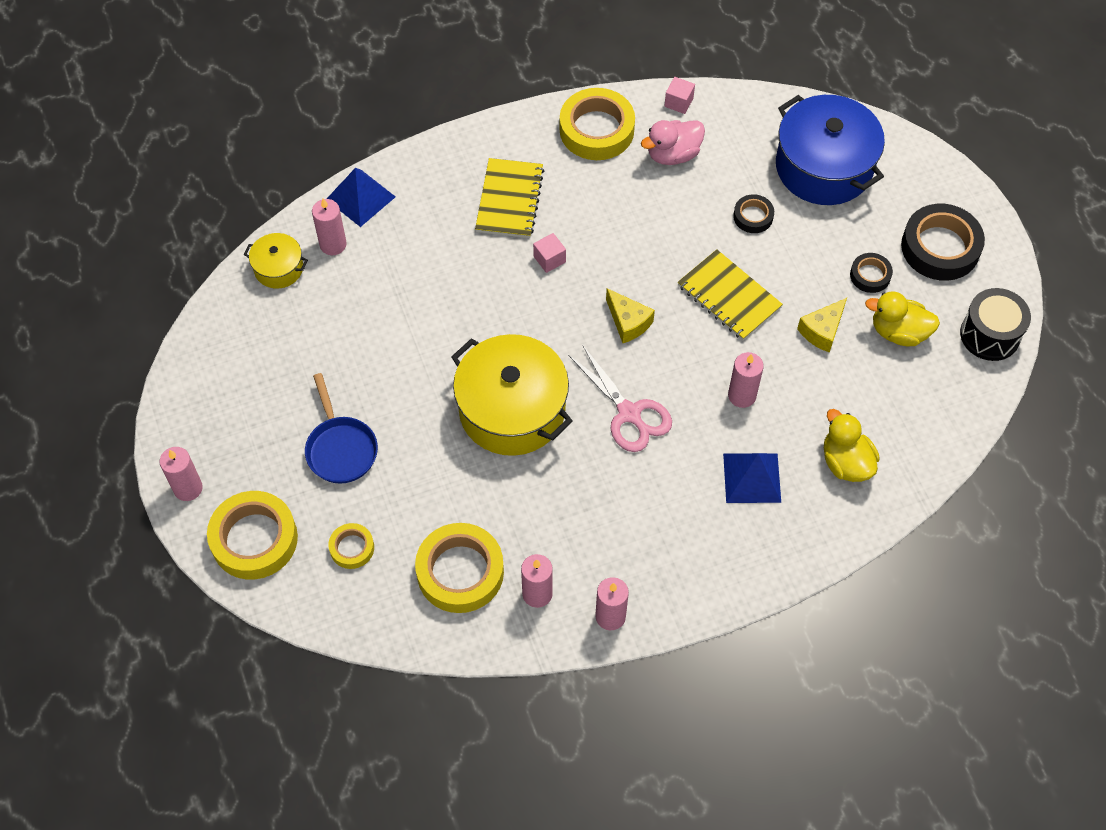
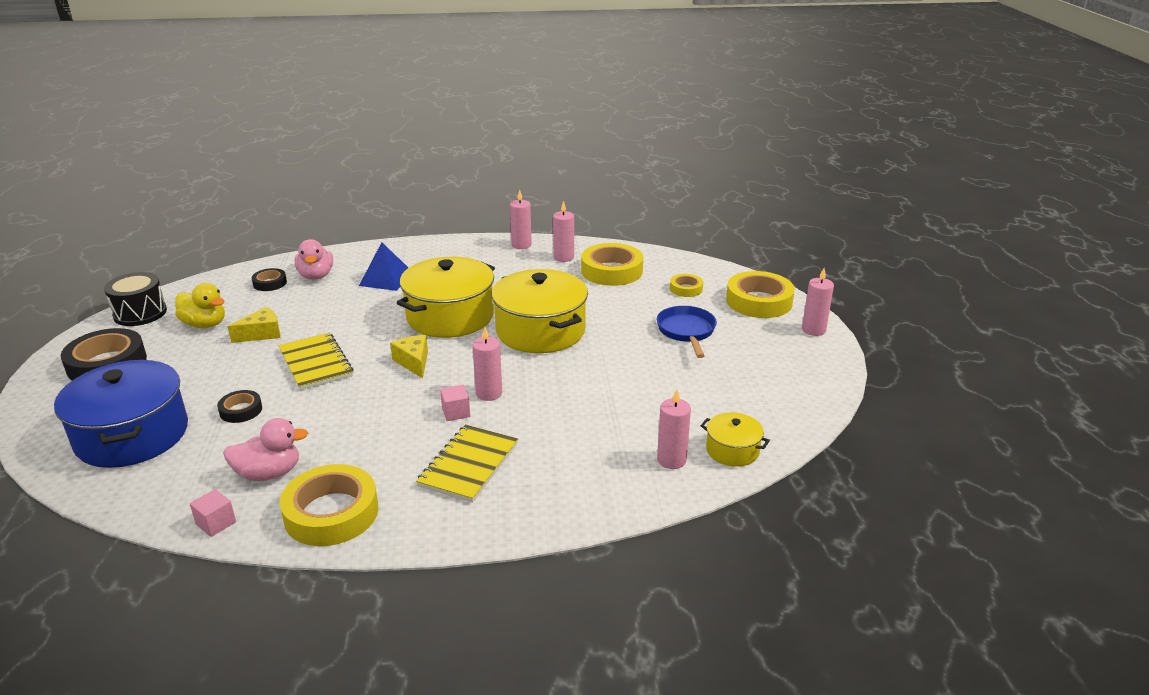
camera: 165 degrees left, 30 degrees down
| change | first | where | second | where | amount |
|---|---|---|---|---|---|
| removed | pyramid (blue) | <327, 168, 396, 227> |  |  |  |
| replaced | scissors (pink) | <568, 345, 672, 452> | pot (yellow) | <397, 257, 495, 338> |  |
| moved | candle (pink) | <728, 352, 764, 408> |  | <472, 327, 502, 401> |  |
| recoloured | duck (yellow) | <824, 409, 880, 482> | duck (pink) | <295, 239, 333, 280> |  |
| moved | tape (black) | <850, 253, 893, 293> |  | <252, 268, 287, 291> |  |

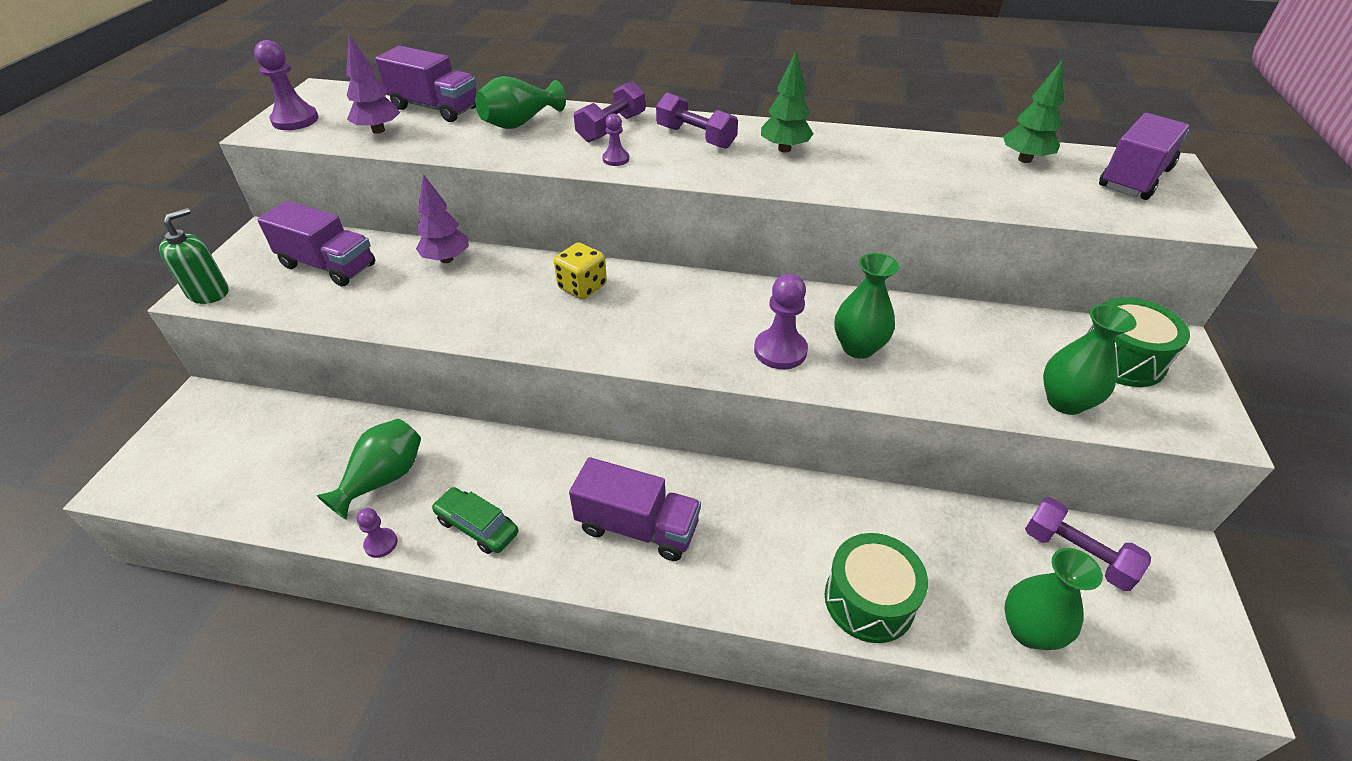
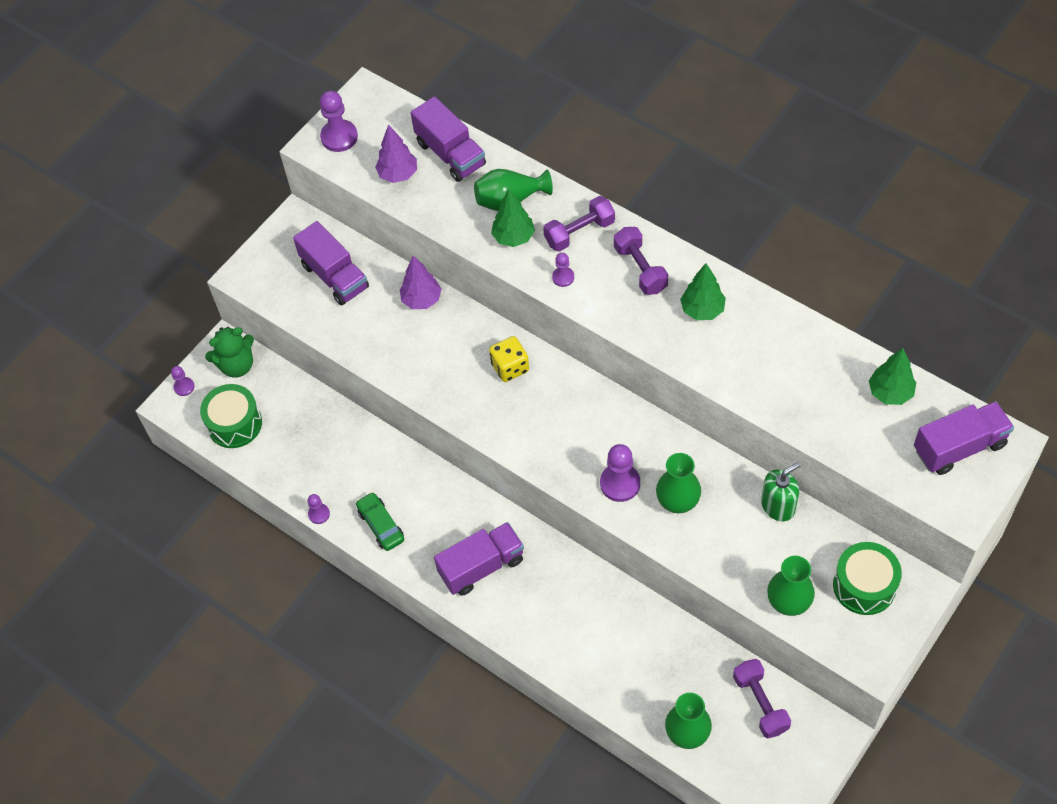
camera: 30 degrees right, 15 degrees up
| change | first | where | second | where | amount |
|---|---|---|---|---|---|
| moved | soap dispenser (green) | <159, 208, 229, 304> |  | <761, 462, 801, 521> |  |
| removed | vase (green) | <317, 419, 421, 520> |  |  |  |
| turned | truck (purple) | <569, 457, 701, 561> |  | <434, 522, 524, 596> | 75 degrees counterclockwise |
| moved | drum (green) | <825, 533, 928, 643> |  | <200, 384, 262, 448> |  |
| added |  |  | pawn (purple) | <171, 366, 195, 396> |  |
| added |  |  | teddy bear (green) | <205, 327, 254, 378> |  |
| added |  |  | tree (green) | <491, 189, 535, 247> |  |

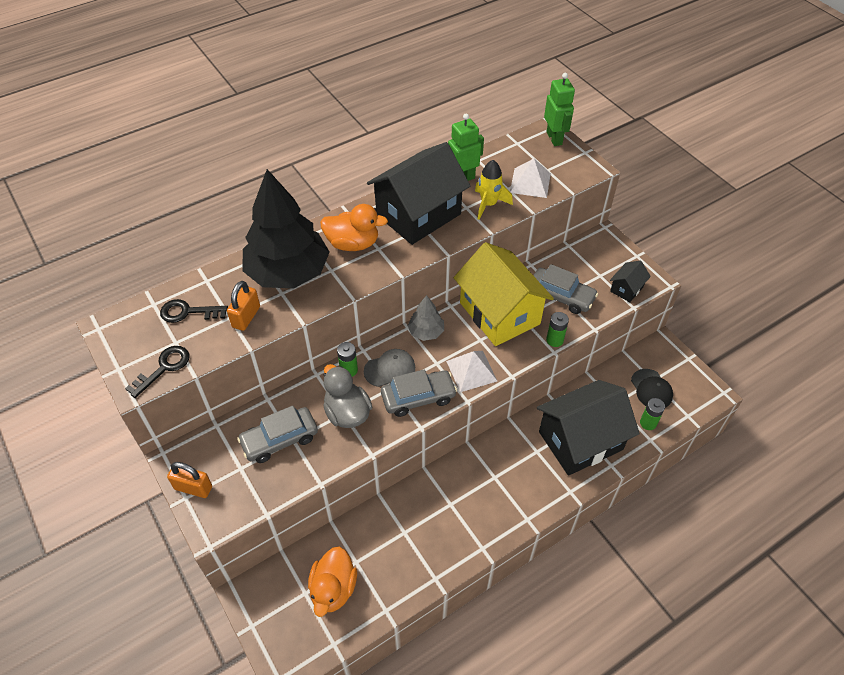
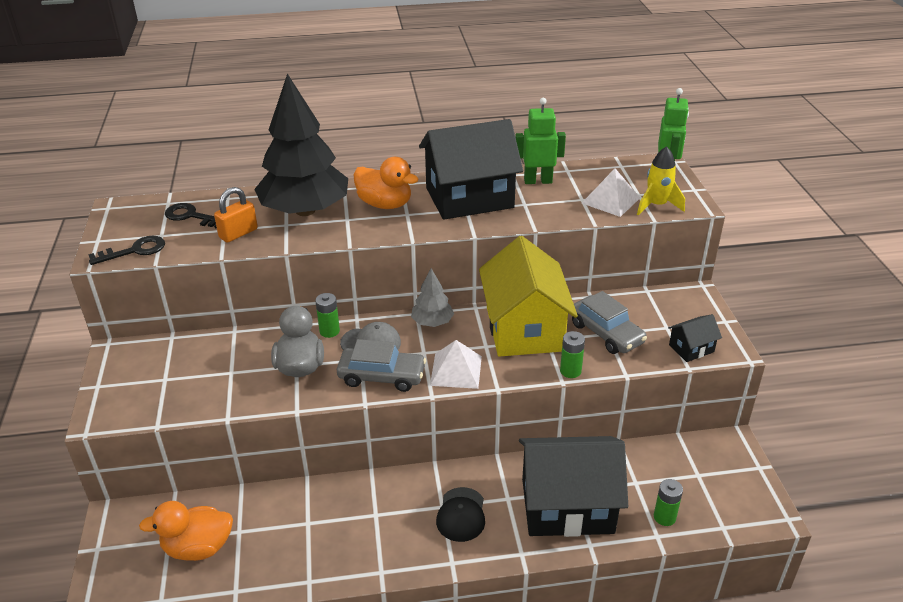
camera: 25 degrees right, 15 degrees down
| change | first | where | second | where | amount |
|---|---|---|---|---|---|
| removed | padlock (orange) | <167, 462, 212, 498> |  |  |  |
| removed | car (grey) | <237, 406, 318, 463> |  |  |  |
| turned | duck (orange) | <308, 546, 357, 617> |  | <139, 501, 233, 561> | 45 degrees clockwise |
| moved | rocket (yellow) | <475, 160, 513, 220> |  | <637, 146, 685, 216> |  |
| moved | cap (black) | <631, 369, 673, 408> |  | <436, 487, 485, 542> |  |

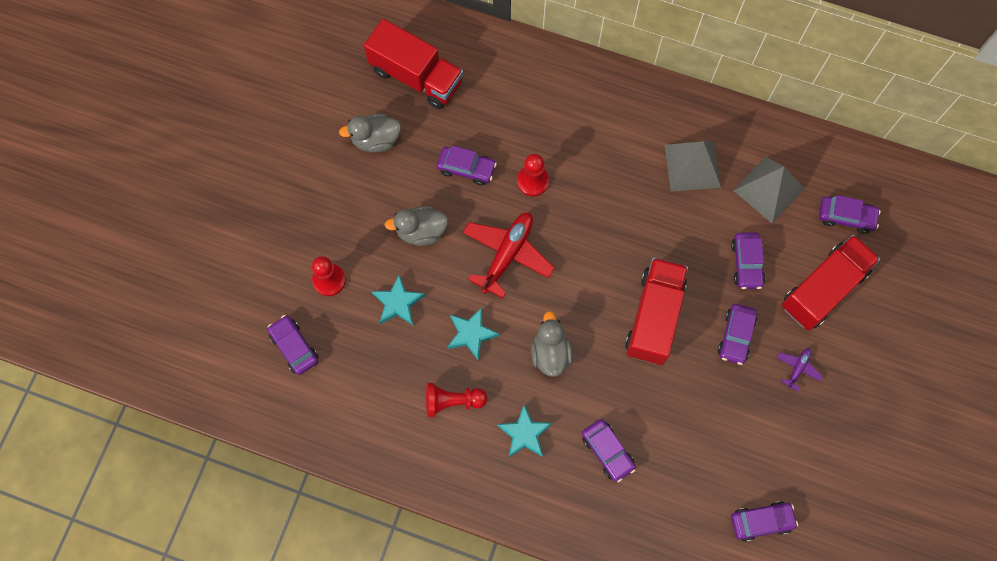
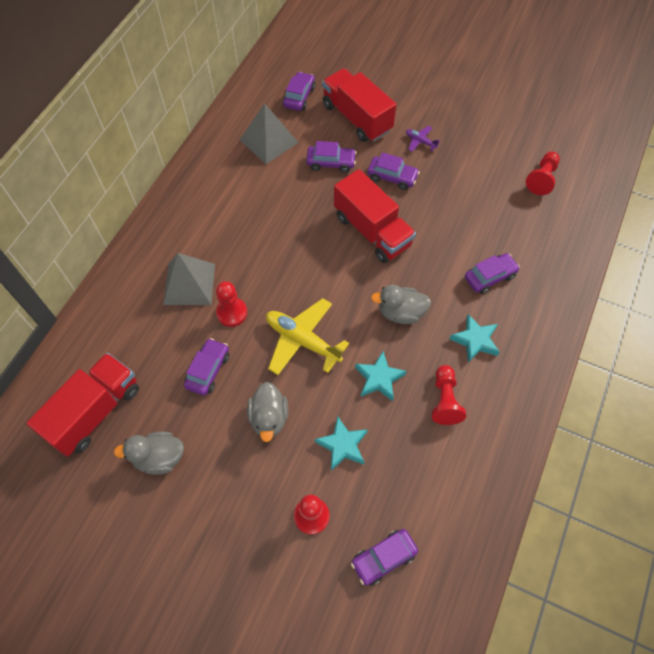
camera: 85 degrees left, 10 degrees down
| change | first | where | second | where | amount |
|---|---|---|---|---|---|
| turned | duck (grey) | <339, 114, 401, 153> |  | <114, 431, 184, 475> | 90 degrees clockwise |
| recoloured | plane (red) | <463, 213, 555, 298> | plane (yellow) | <266, 298, 349, 375> |  |
| turned | truck (red) | <625, 257, 688, 365> |  | <334, 169, 416, 263> | 150 degrees counterclockwise |
| moved | pyramid (grey) | <665, 141, 721, 192> |  | <163, 253, 215, 305> |  |
| replaced | car (purple) | <731, 501, 798, 542> | pawn (red) | <526, 151, 560, 195> |  |

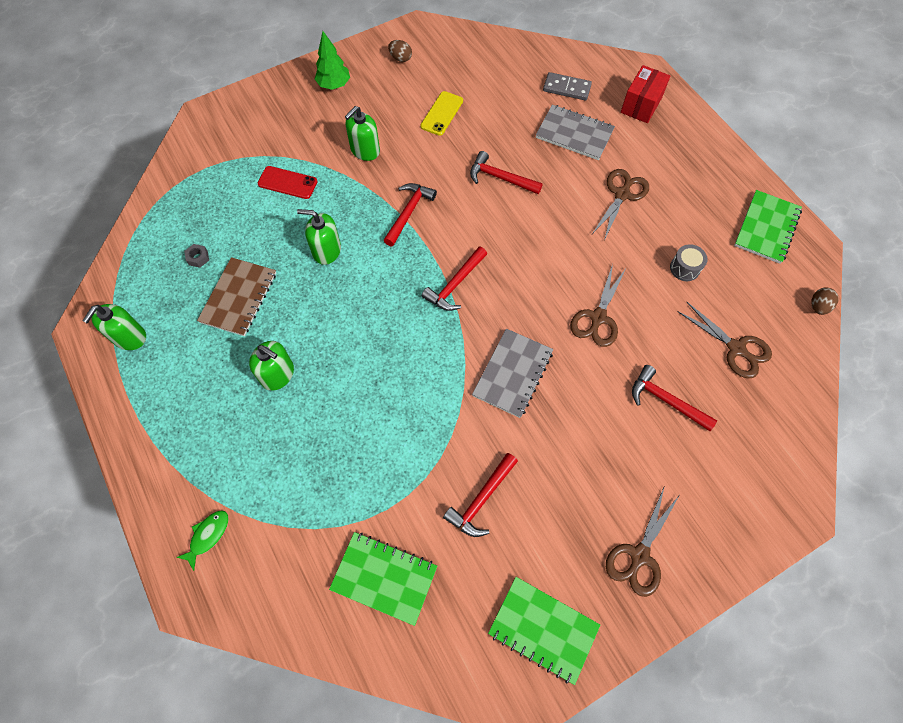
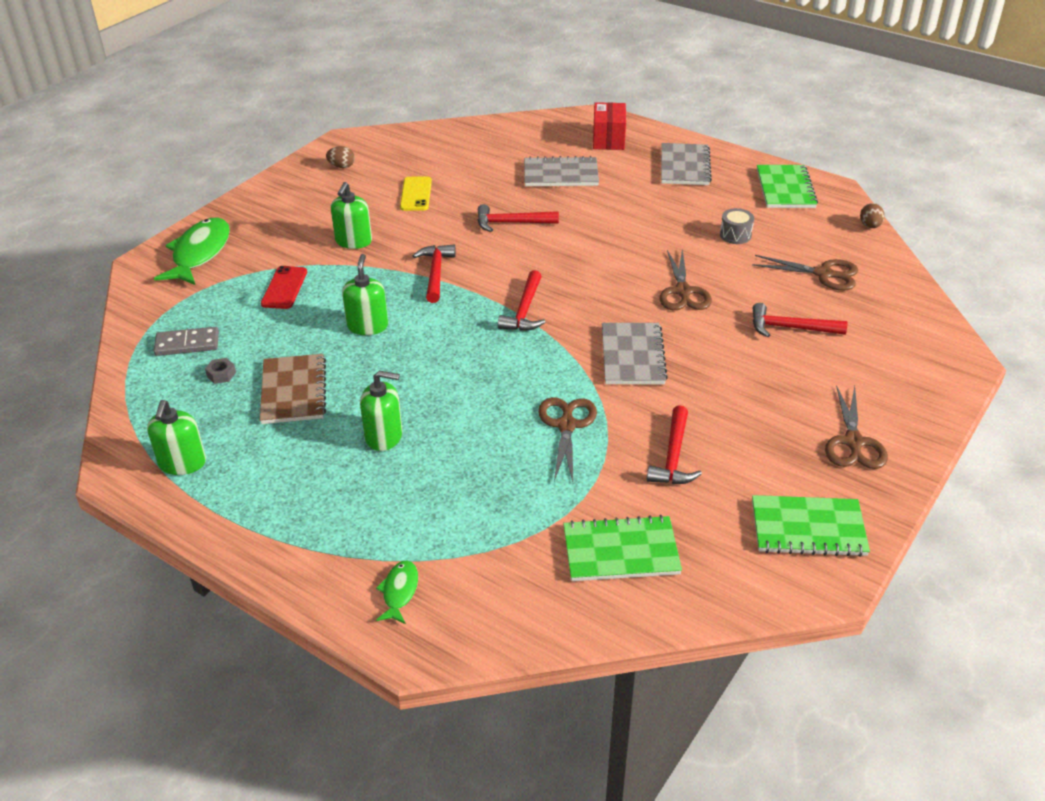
camera: 25 degrees left, 25 degrees down
| change | first | where | second | where | amount |
|---|---|---|---|---|---|
| turned | phone (red) | <258, 166, 318, 199> |  | <261, 266, 307, 309> | 75 degrees counterclockwise |
| turned | soap dispenser (green) | <297, 209, 341, 265> |  | <342, 254, 388, 335> | 105 degrees clockwise |
| removed | tree (green) | <315, 31, 350, 90> |  |  |  |
| moved | domino (grey) | <543, 72, 592, 101> |  | <154, 327, 219, 356> |  |
| moved | scissors (brown) | <592, 169, 649, 240> |  | <538, 397, 597, 482> |  |
| added |  |  | fish (green) | <154, 217, 230, 285> |  |
| added |  |  | notebook (grey) | <661, 143, 712, 185> |  |

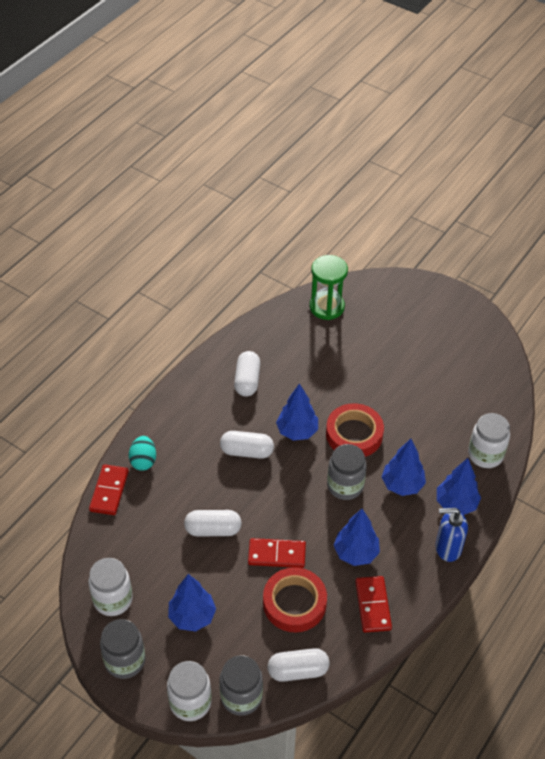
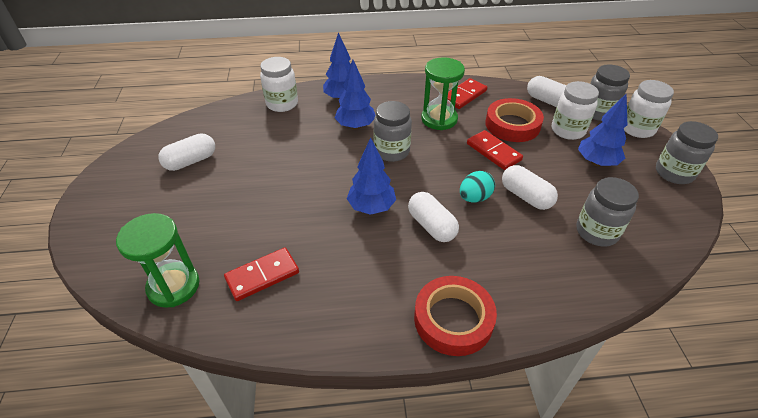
camera: 130 degrees left, 5 degrees down
| change | first | where | second | where | amount |
|---|---|---|---|---|---|
| moved | jar (white) | <88, 558, 133, 616> |  | <552, 81, 599, 140> |  |
| moved | domino (red) | <89, 464, 129, 515> |  | <224, 248, 299, 301> |  |
| moved | egg (turquoise) | <129, 436, 156, 471> |  | <460, 171, 495, 203> |  |
| moved | capsule (white) | <234, 351, 260, 397> |  | <158, 133, 215, 171> |  |
| moved | tape (red) | <326, 403, 384, 457> |  | <414, 276, 497, 356> |  |
| replaced | tree (blue) | <334, 509, 380, 566> | hourglass (green) | <421, 57, 465, 130> |  |
| removed | soap dispenser (blue) | <436, 508, 468, 562> |  |  |  |
| added |  |  | jar (grey) | <576, 177, 639, 247> |  |

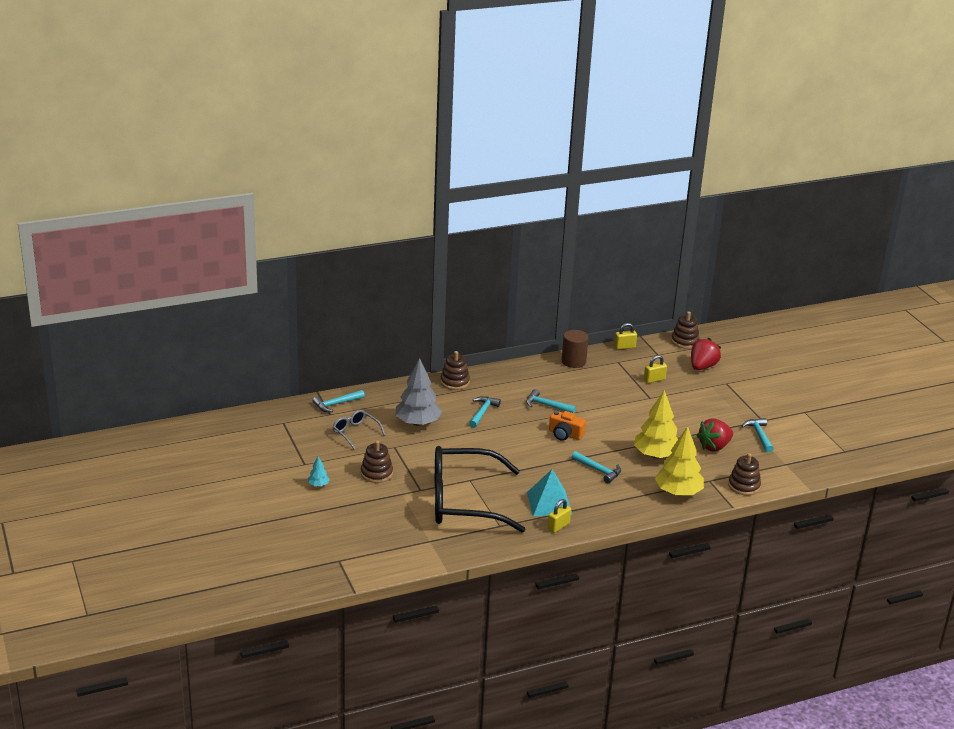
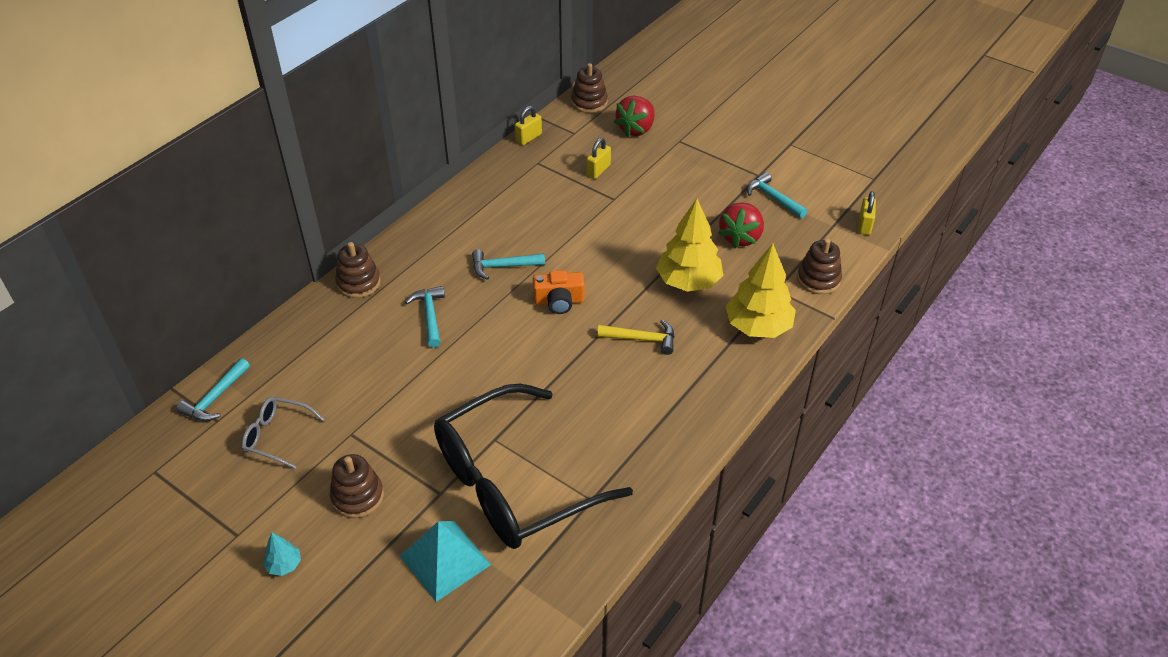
camera: 30 degrees left, 15 degrees up
| change | first | where | second | where | amount |
|---|---|---|---|---|---|
| removed | tree (grey) | <396, 358, 442, 426> |  |  |  |
| moved | pyramid (turquoise) | <527, 469, 572, 516> |  | <400, 521, 491, 602> |  |
| moved | padlock (yellow) | <548, 499, 571, 533> |  | <858, 191, 876, 235> |  |
| removed | cylinder (brown) | <562, 330, 589, 368> |  |  |  |
| recoloured | hammer (turquoise) | <572, 451, 621, 483> | hammer (yellow) | <597, 320, 674, 355> |  |
| turned | strawberry (red) | <691, 338, 721, 370> |  | <614, 96, 654, 137> | 150 degrees counterclockwise |

